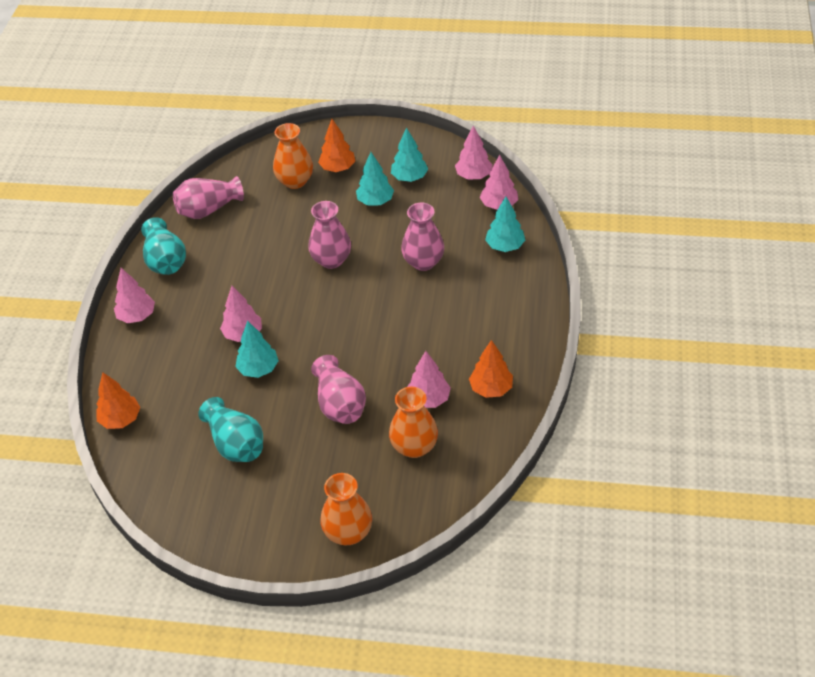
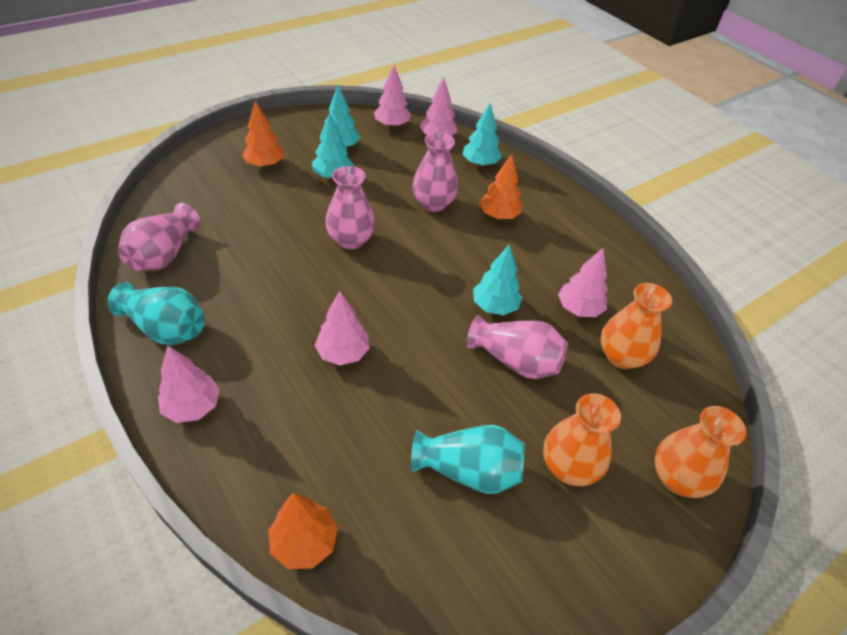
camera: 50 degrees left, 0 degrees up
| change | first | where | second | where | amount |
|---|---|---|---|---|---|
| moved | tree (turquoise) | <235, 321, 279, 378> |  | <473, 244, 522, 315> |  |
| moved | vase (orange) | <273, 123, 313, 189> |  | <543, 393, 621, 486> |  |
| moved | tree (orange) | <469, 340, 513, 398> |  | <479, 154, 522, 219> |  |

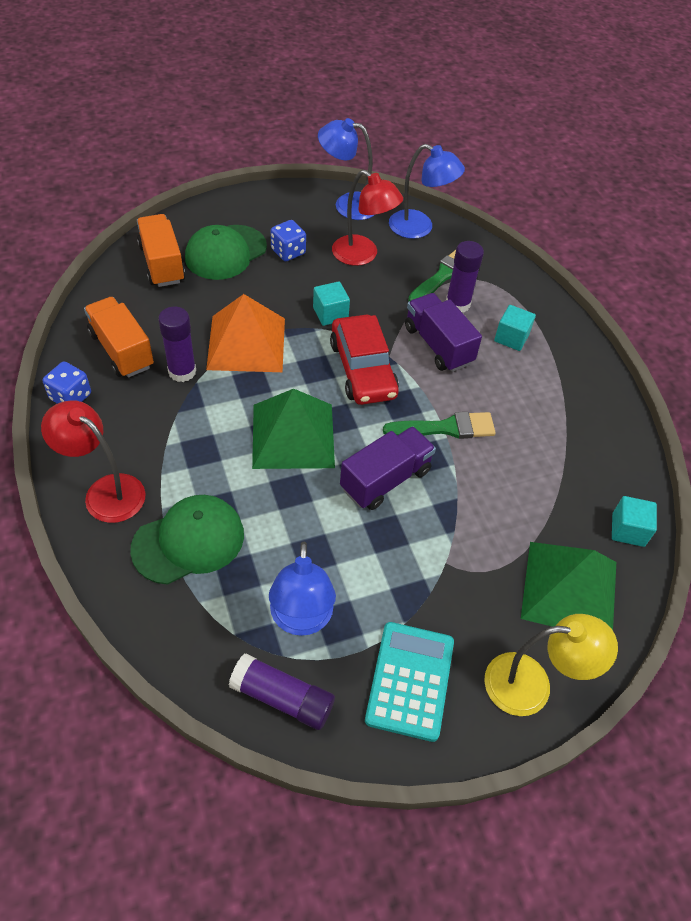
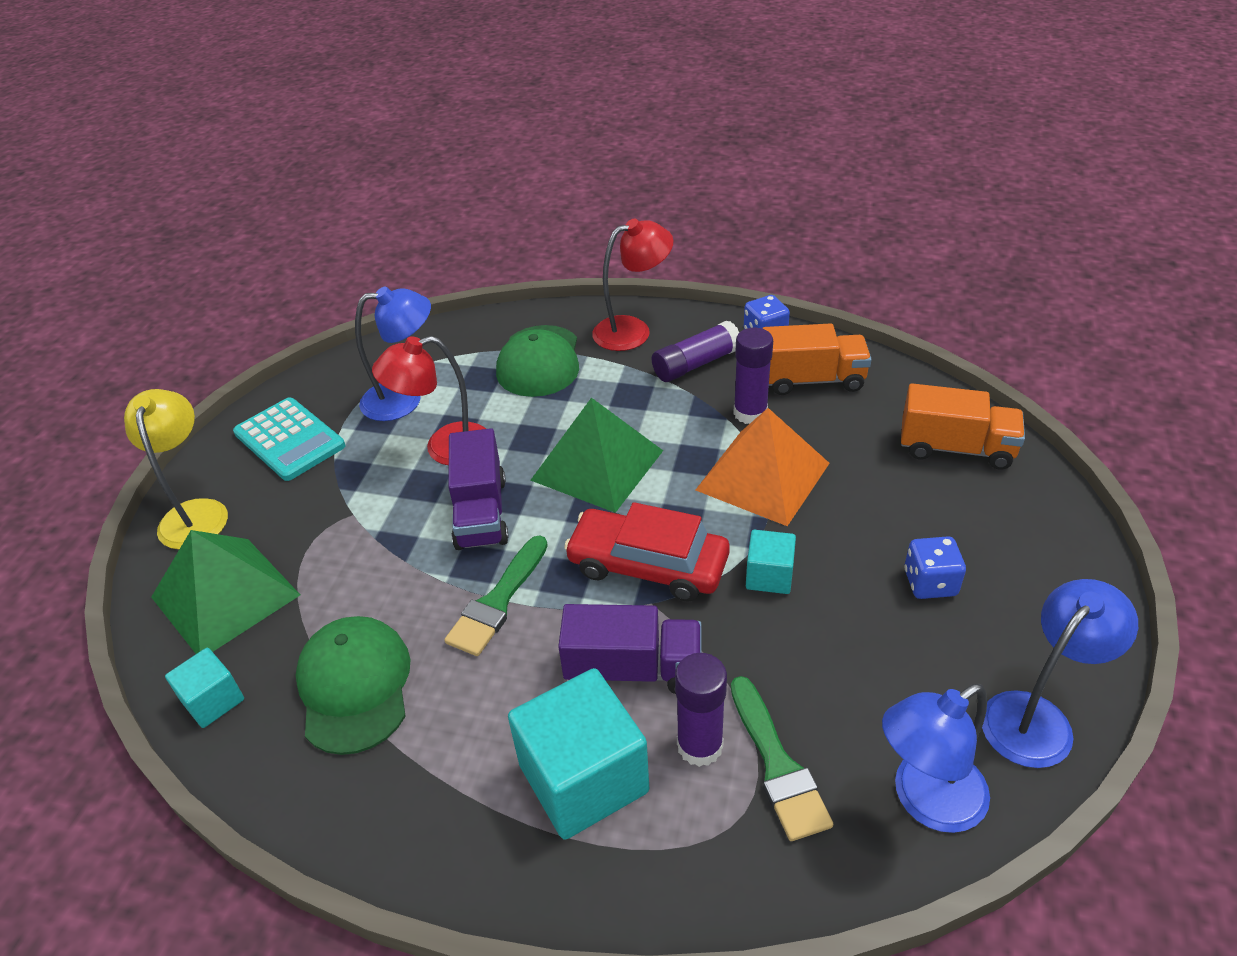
camera: 130 degrees right, 10 degrees down
| change | first | where | second | where | amount |
|---|---|---|---|---|---|
| moved | cap (green) | <185, 225, 267, 280> |  | <296, 616, 411, 755> |  |
| moved | glue stick (purple) | <229, 654, 335, 730> |  | <652, 321, 740, 382> |  |
| turned | lamp (blue) | <269, 542, 336, 636> |  | <355, 287, 431, 421> | 135 degrees clockwise |
| moved | lamp (red) | <332, 170, 403, 266> |  | <372, 336, 486, 465> |  |
| turned | lamp (yellow) | <484, 614, 618, 716> |  | <124, 389, 228, 549> | 135 degrees clockwise |
| resized | cube (turquoise) | <494, 305, 536, 351> |  | <508, 668, 649, 840> | x1.93 |

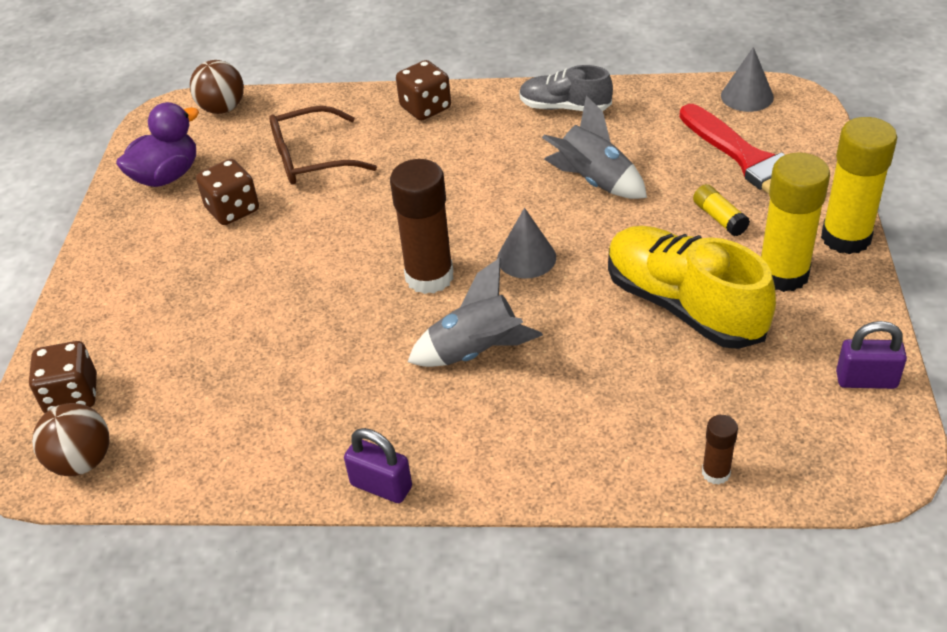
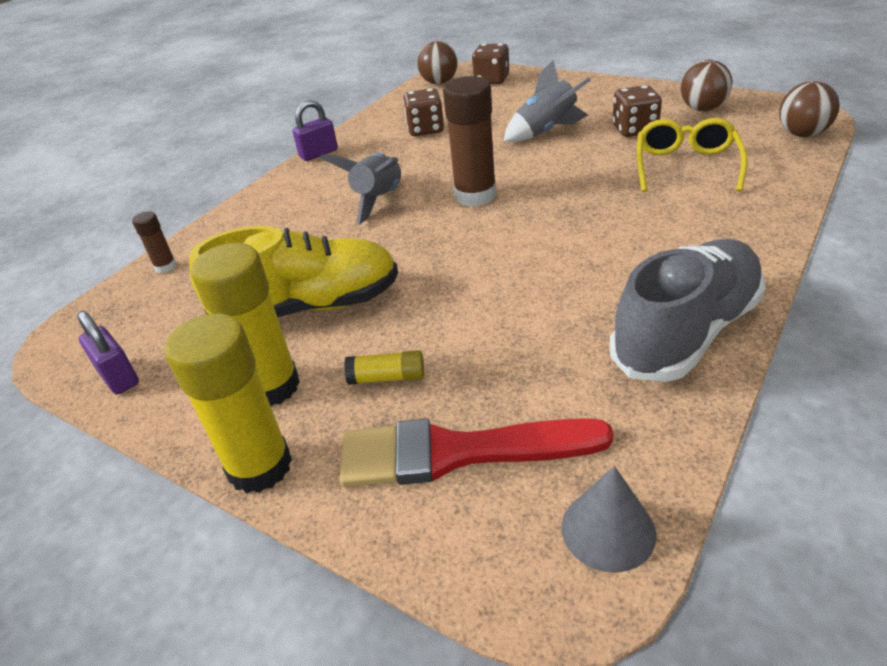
camera: 120 degrees right, 5 degrees down
| change | first | where | second | where | amount |
|---|---|---|---|---|---|
| replaced | duck (purple) | <116, 102, 199, 187> | ball (brown) | <681, 60, 733, 111> |  |
| recoloured | glasses (brown) | <269, 106, 377, 185> | glasses (yellow) | <637, 118, 748, 192> |  |
| moved | dice (brown) | <396, 60, 451, 121> |  | <403, 88, 444, 136> |  |
| removed | cone (grey) | <497, 208, 556, 279> |  |  |  |
| resized | shoe (grey) | <519, 65, 613, 111> |  | <610, 239, 765, 382> | x1.68 |
| moved | rocket (grey) | <542, 95, 647, 199> |  | <504, 60, 591, 142> |  |
| turned | padlock (purple) | <836, 321, 907, 389> |  | <77, 311, 139, 395> | 75 degrees counterclockwise |

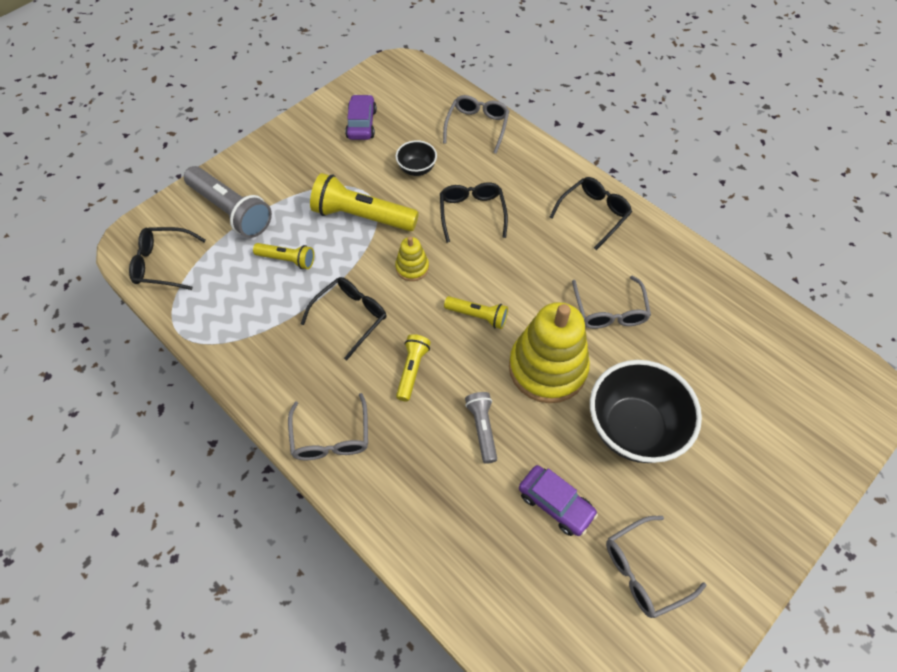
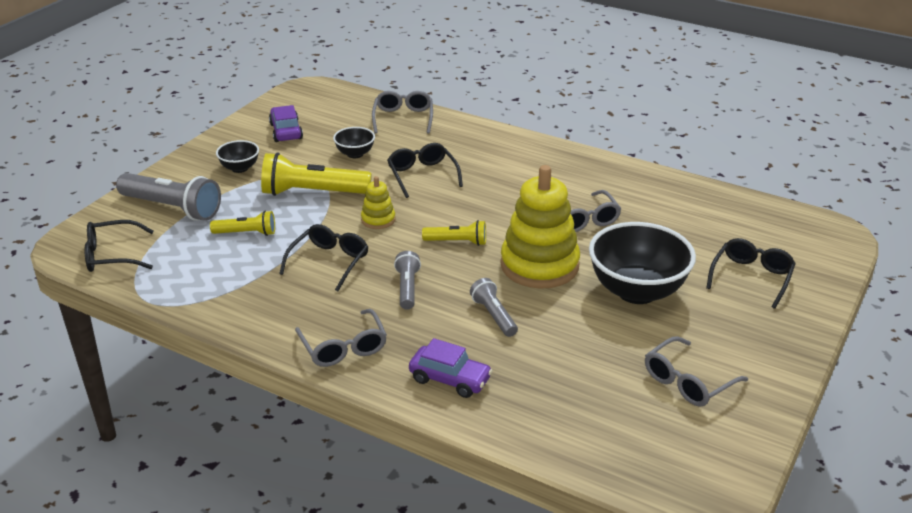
camera: 15 degrees left, 25 degrees down
| change | first | where | second | where | amount |
|---|---|---|---|---|---|
| recoloured | flashlight (yellow) | <396, 334, 431, 401> | flashlight (grey) | <394, 251, 421, 310> |  |
| moved | car (purple) | <519, 465, 598, 536> |  | <409, 338, 493, 398> |  |
| moved | glasses (black) | <549, 177, 632, 250> |  | <706, 238, 796, 309> |  |
| added |  |  | bowl (black) | <216, 140, 259, 173> |  |

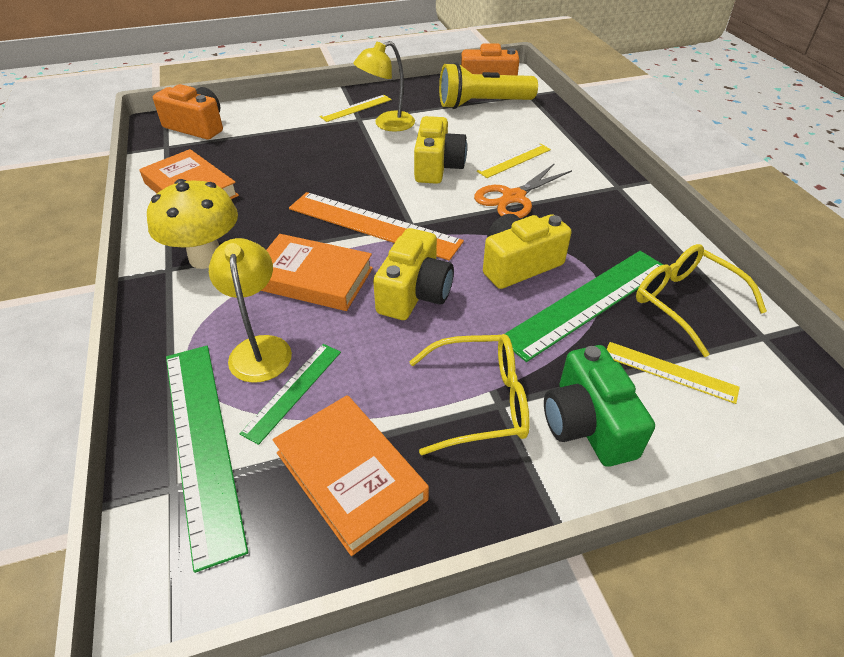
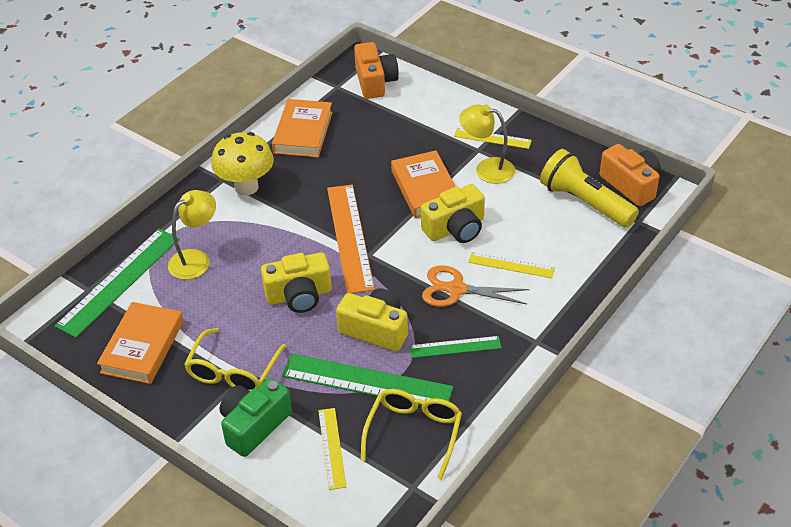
camera: 55 degrees right, 0 degrees up
| change | first | where | second | where | amount |
|---|---|---|---|---|---|
| moved | ruler (green) | <240, 344, 341, 445> |  | <409, 336, 501, 358> |  |
| moved | book (orange) | <261, 234, 373, 311> |  | <391, 150, 456, 218> |  |
| turned | glasses (yellow) | <409, 334, 530, 455> |  | <184, 328, 286, 391> | 60 degrees clockwise |

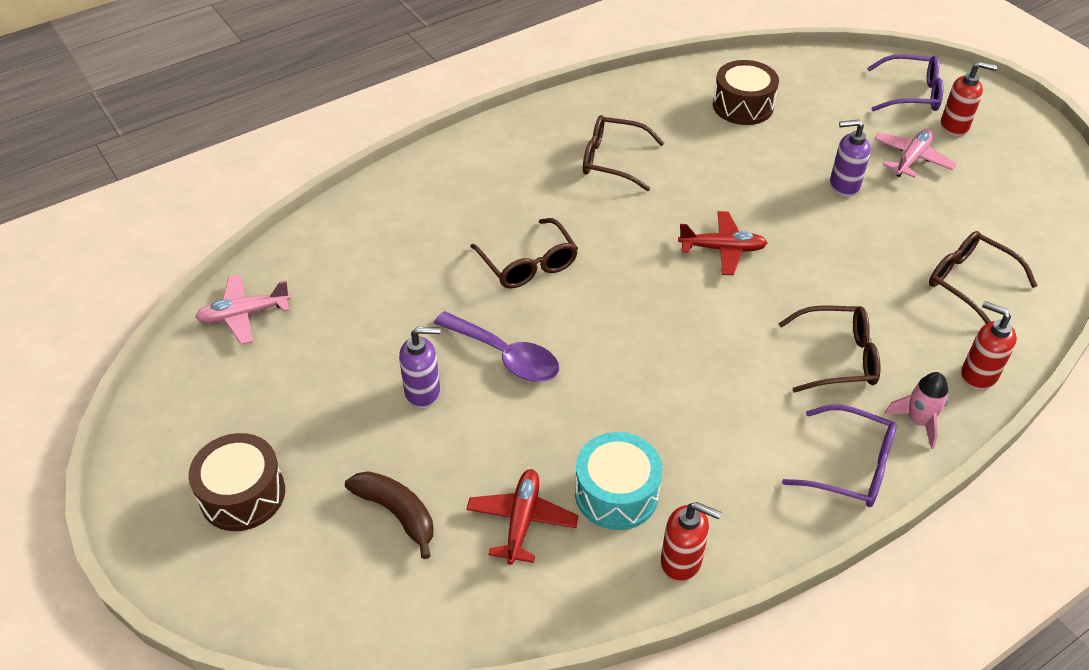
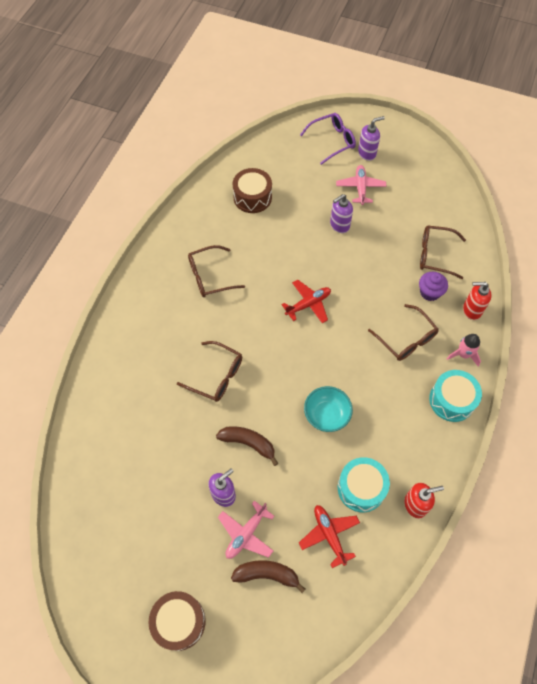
camera: 35 degrees left, 15 degrees up
| change | first | where | second | where | amount |
|---|---|---|---|---|---|
| moved | plane (pink) | <195, 274, 291, 345> |  | <218, 501, 274, 559> |  |
| replaced | spoon (purple) | <434, 311, 559, 382> | banana (brown) | <216, 426, 278, 466> |  |
| turned | glasses (brown) | <778, 306, 880, 392> |  | <368, 304, 439, 361> | 90 degrees clockwise |
| replaced | glasses (purple) | <782, 405, 896, 507> | drum (turquoise) | <429, 370, 482, 422> |  |
| recoloured | soap dispenser (red) | <941, 61, 998, 136> | soap dispenser (purple) | <358, 116, 385, 161> |  |
| added |  |  | bowl (turquoise) | <304, 386, 353, 432> |  |
| added |  |  | cupcake (purple) | <419, 272, 448, 301> |  |

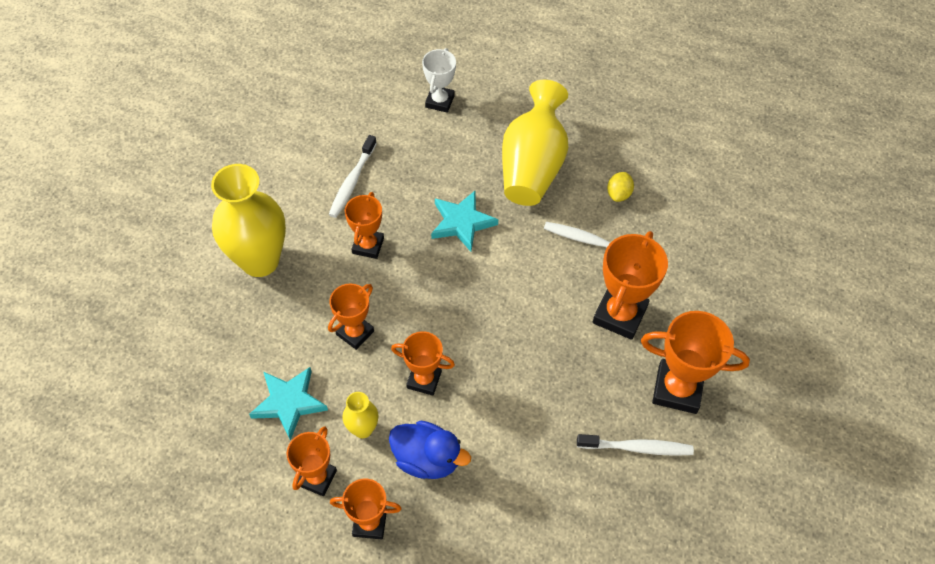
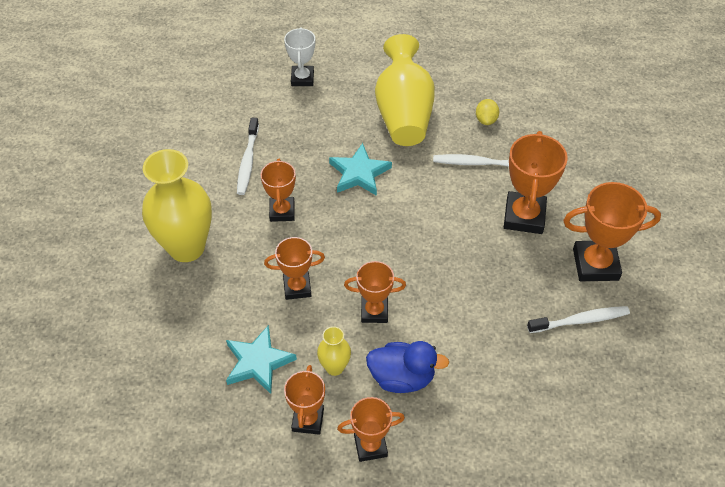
camera: 15 degrees left, 5 degrees down
| change | first | where | second | where | amount |
|---|---|---|---|---|---|
| turned | trophy (orange) | <328, 283, 374, 350> |  | <264, 237, 325, 300> | 60 degrees clockwise |

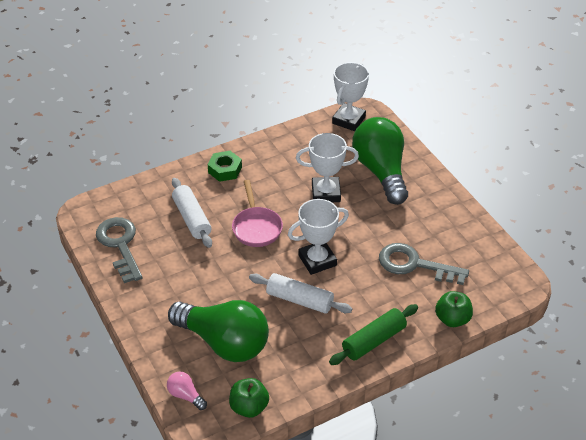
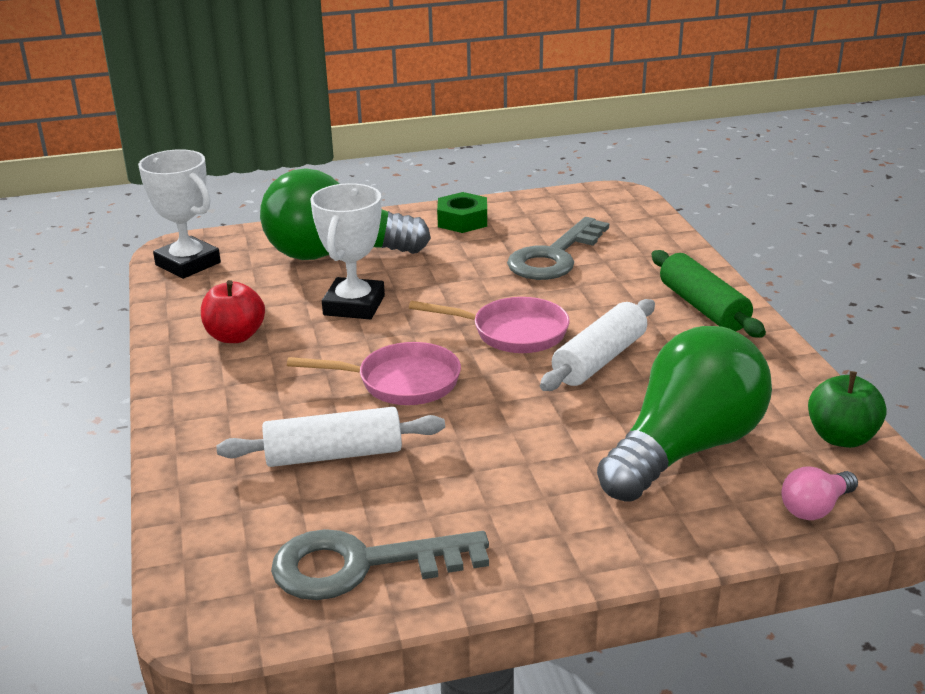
camera: 75 degrees left, 15 degrees down
| change | first | where | second | where | amount |
|---|---|---|---|---|---|
| moved | nut (green) | <208, 151, 242, 182> |  | <437, 192, 487, 233> |  |
| replaced | trophy (white) | <288, 199, 349, 275> | pan (pink) | <409, 297, 570, 353> |  |
| removed | apple (green) | <435, 291, 473, 327> |  |  |  |
| added |  |  | apple (red) | <201, 280, 265, 343> |  |

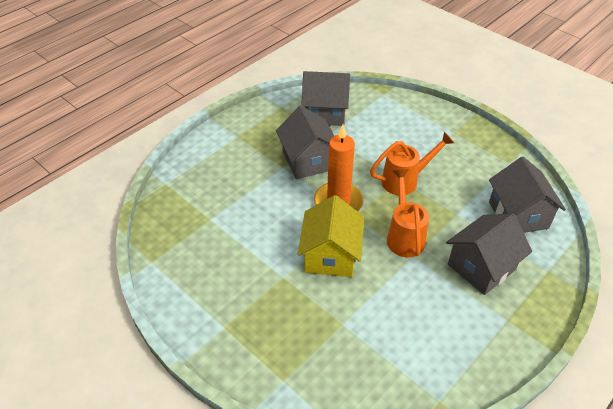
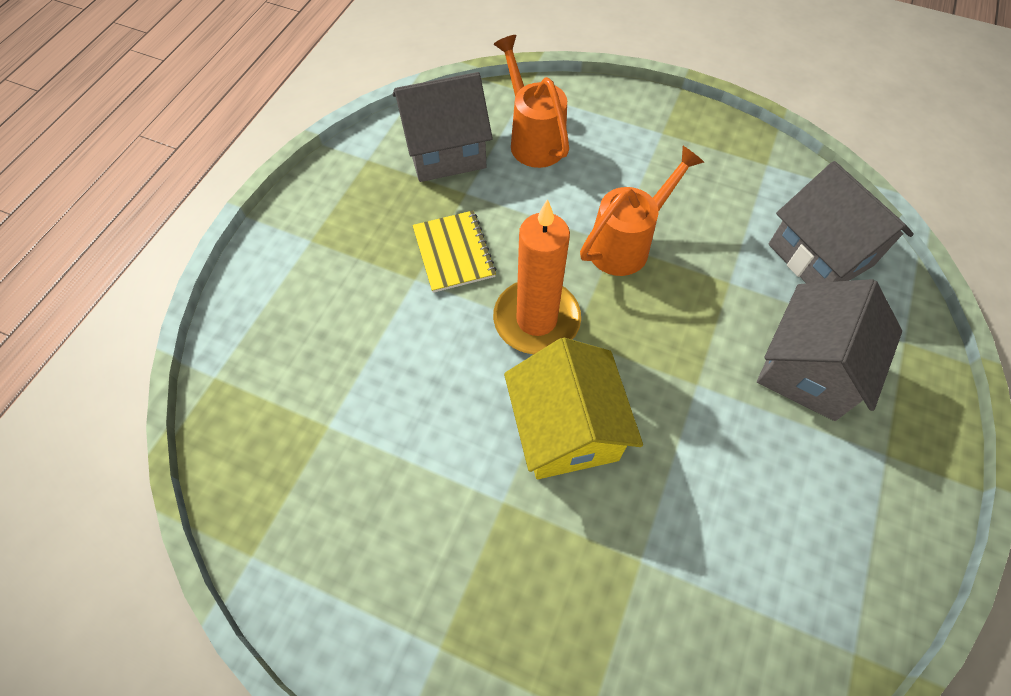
camera: 20 degrees left, 15 degrees up
| change | first | where | second | where | amount |
|---|---|---|---|---|---|
| replaced | house (grey) | <276, 106, 335, 179> | notebook (yellow) | <412, 211, 496, 293> |  |
| moved | watering can (orange) | <387, 169, 429, 257> |  | <494, 35, 569, 168> |  |

